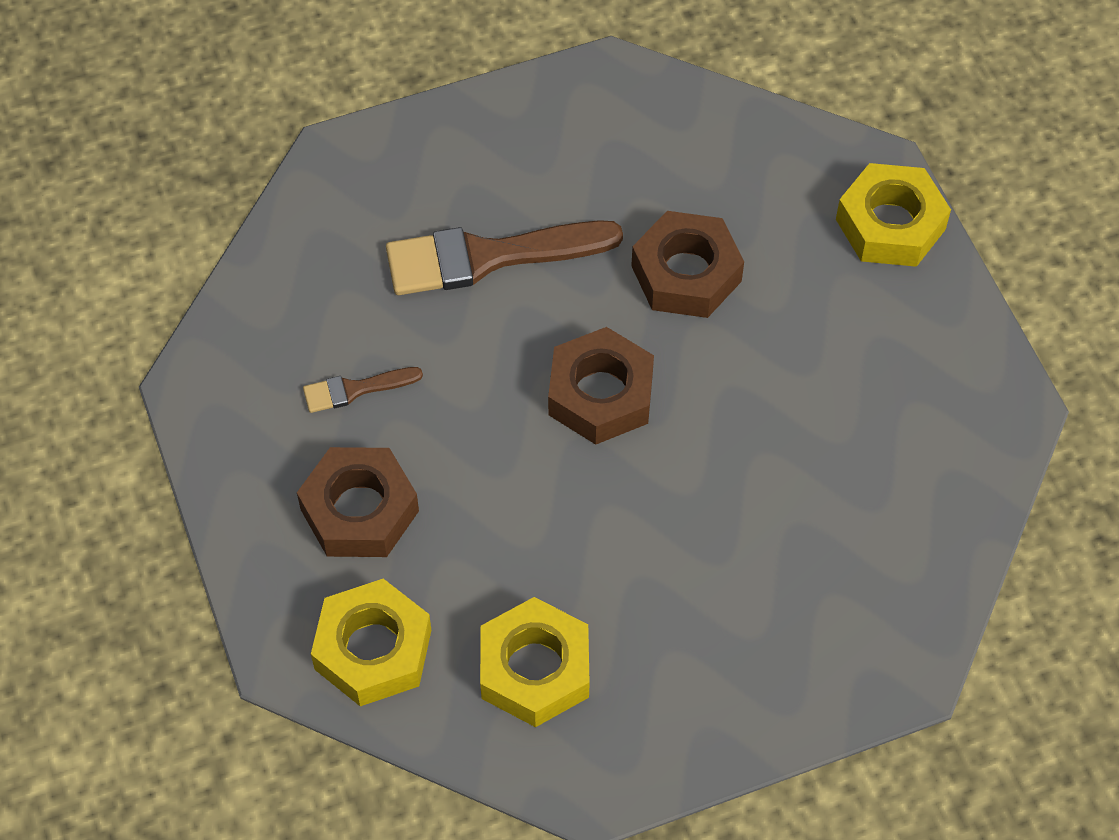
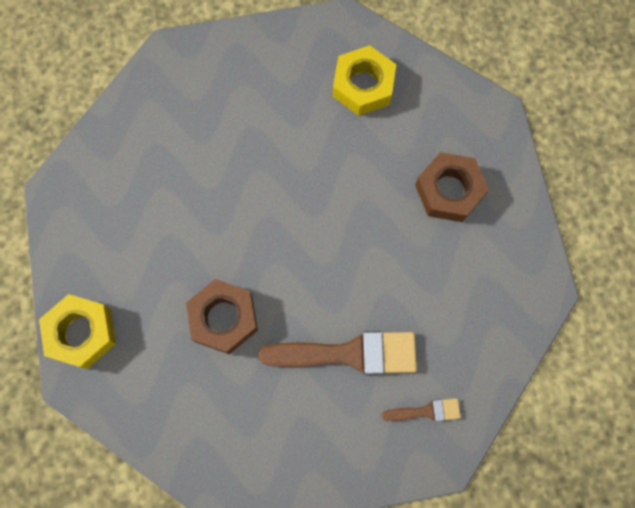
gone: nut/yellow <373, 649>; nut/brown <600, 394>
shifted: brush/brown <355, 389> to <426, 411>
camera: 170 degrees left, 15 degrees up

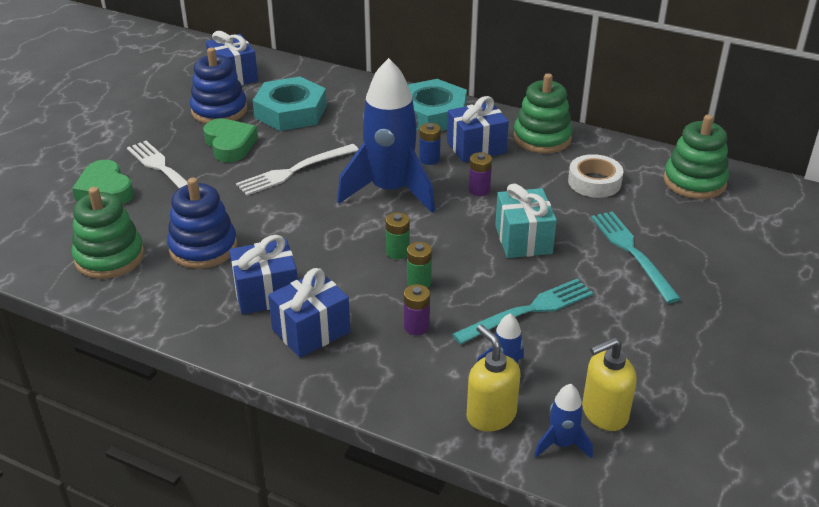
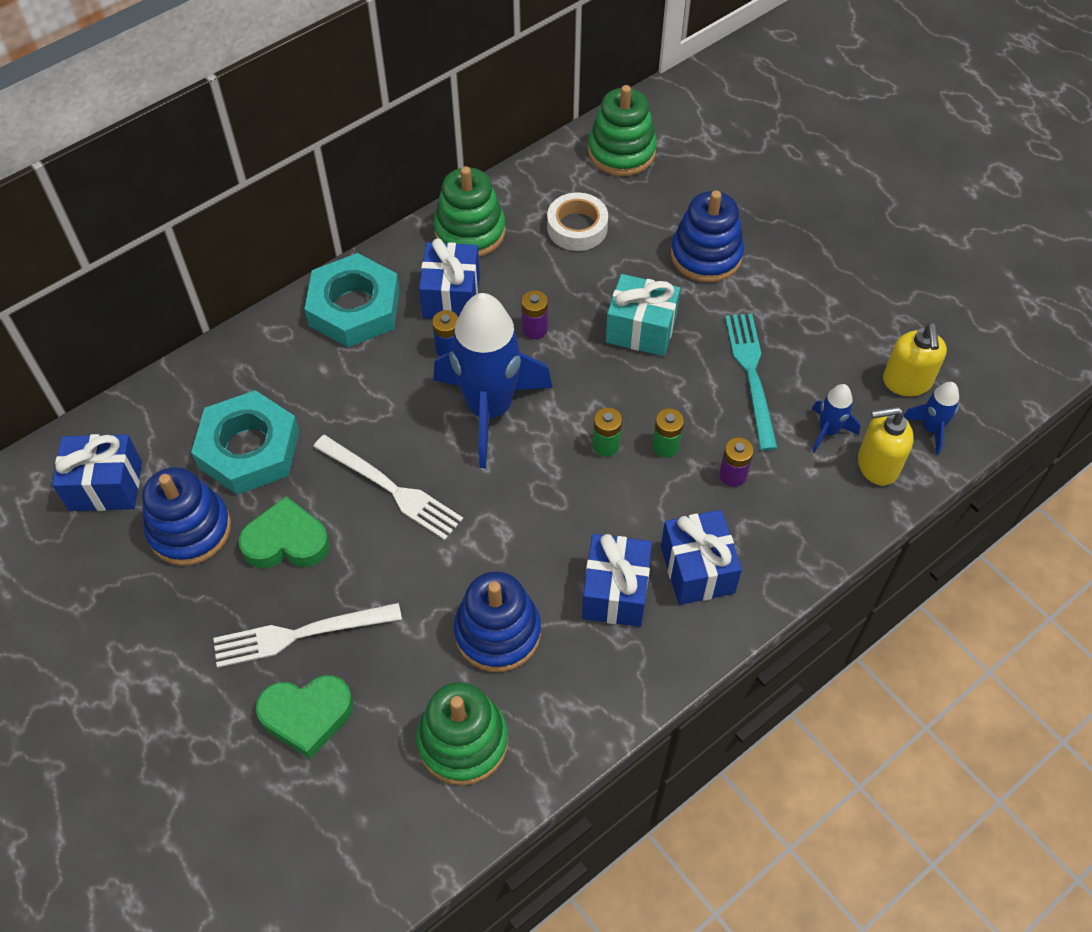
swapped: fork/turquoise <632, 253> to stacking toy/blue <706, 255>
rotated: fork/white <295, 170> = <390, 488> 45 degrees counterclockwise
camera: 65 degrees left, 20 degrees up

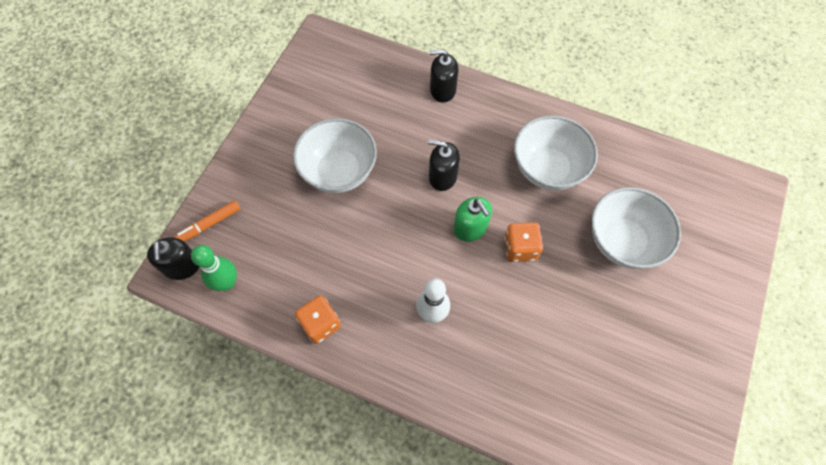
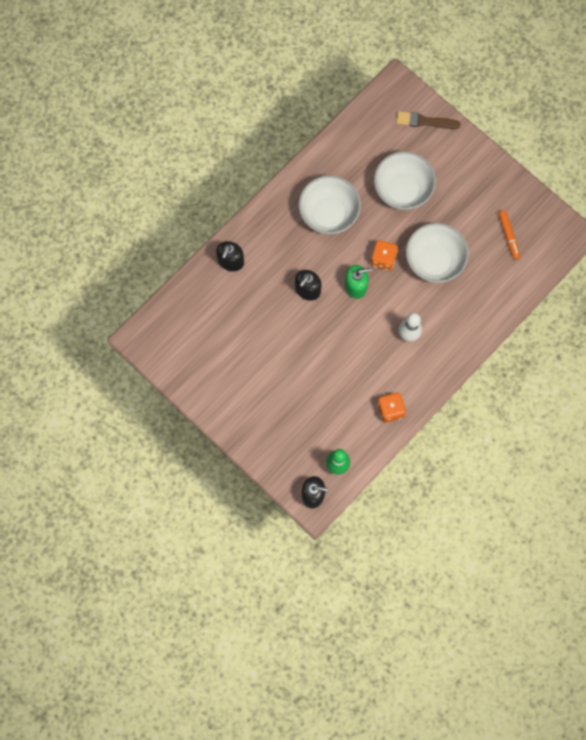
new: brush/brown <425, 121>
shifted: marker/orange <209, 224> to <508, 236>; bowl/white <339, 171> to <434, 261>
camera: 70 degrees left, 10 degrees up

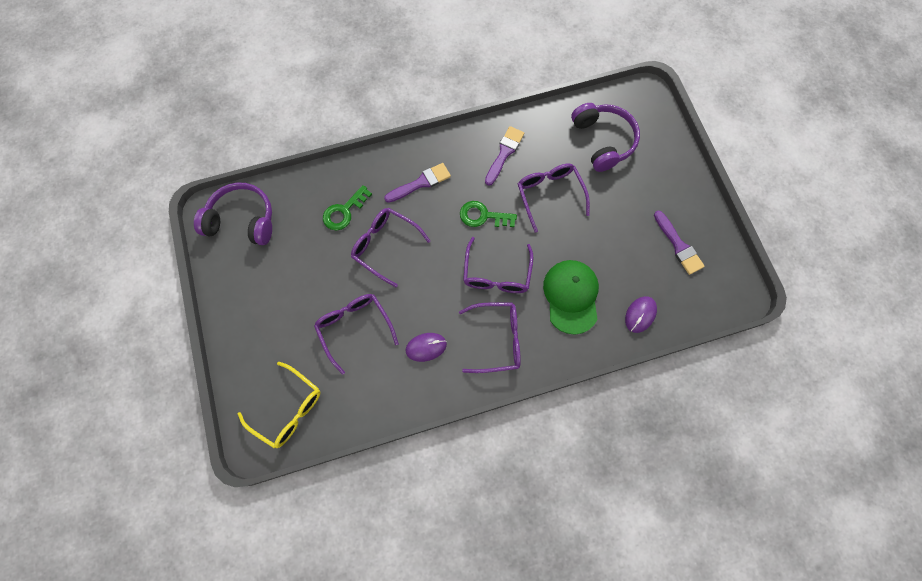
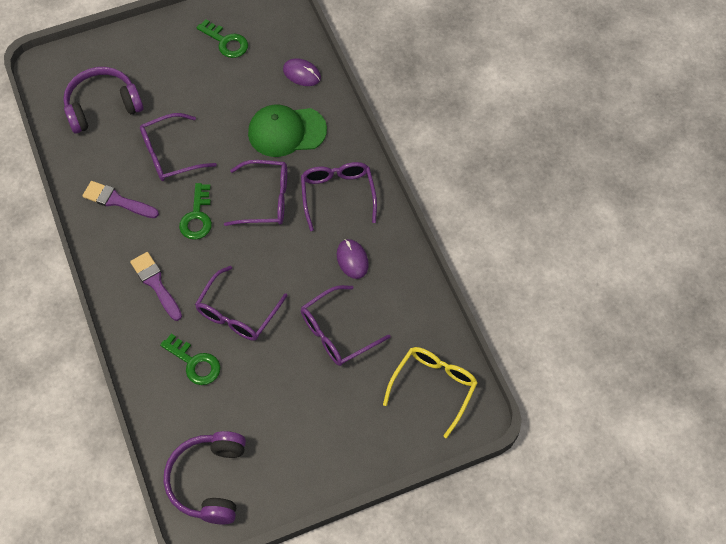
swapped: brush/purple <678, 245> to key/green <226, 42>
camera: 95 degrees left, 10 degrees down

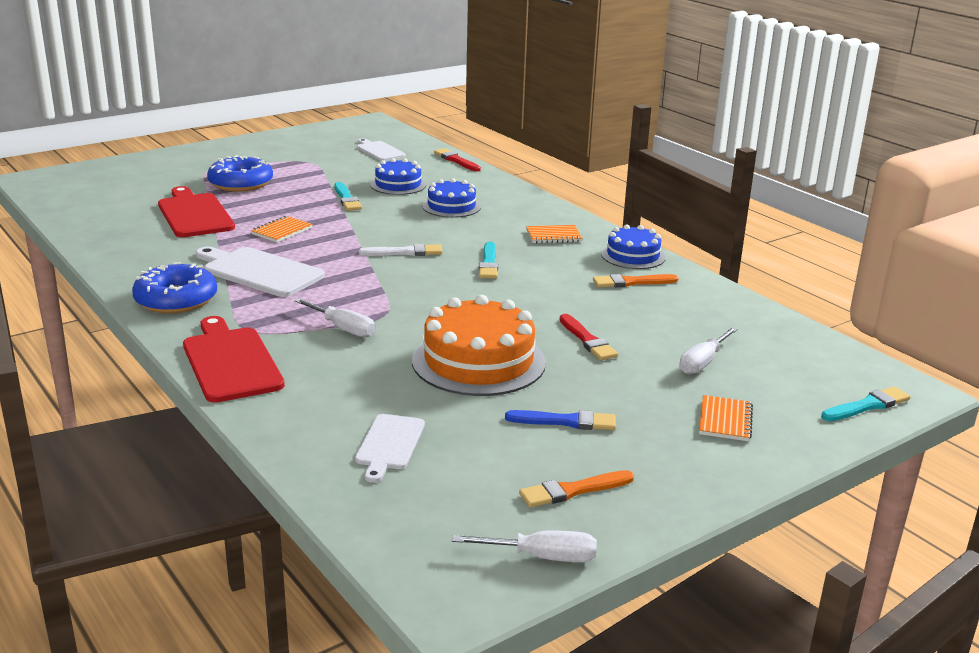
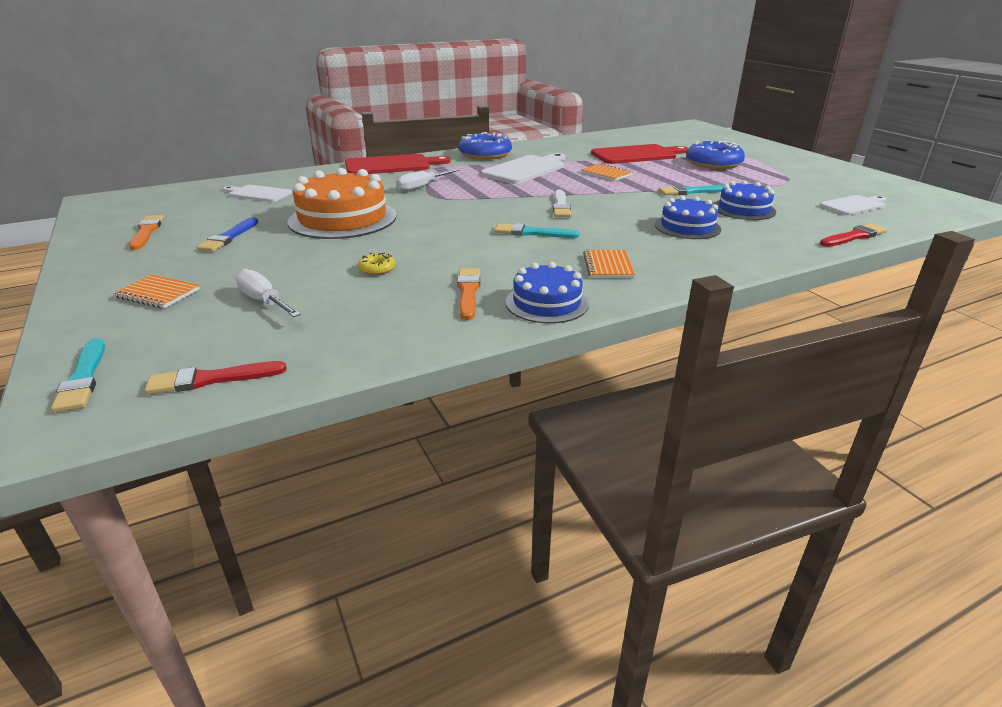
gone: screwdriver/white <541, 557>
new: donut/yellow <377, 269>
shifted: brush/red <587, 340> to <211, 379>
camera: 100 degrees right, 5 degrees up

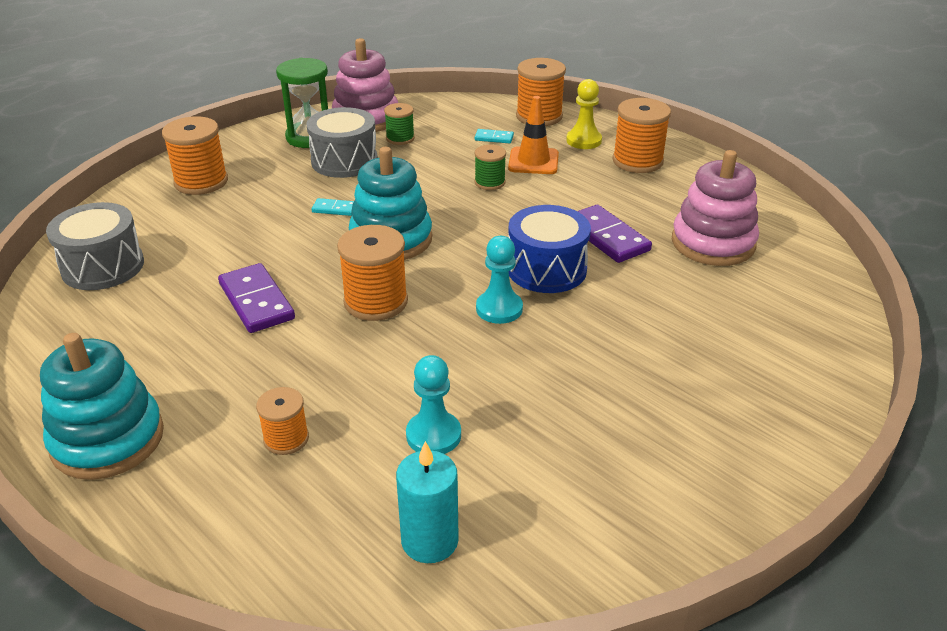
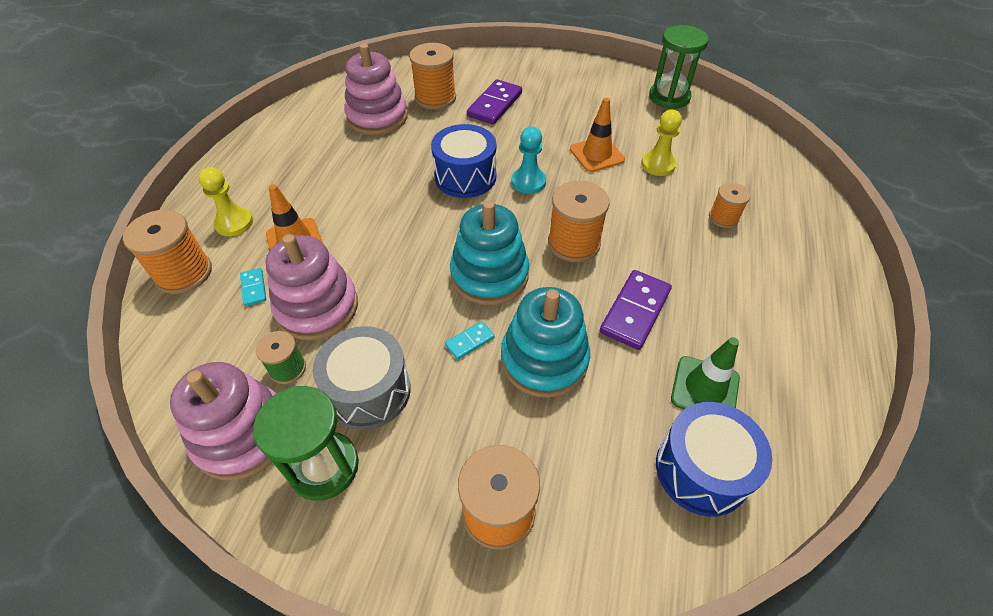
gone: candle/turquoise <429, 540>; spool/green <490, 182>
new: stacking toy/pink <317, 307>; traffic cone/orange <596, 154>; hourglass/green <669, 97>; traffic cone/green <705, 388>
shifted: stacking toy/turquoise <108, 439> to <544, 360>; domino/purple <607, 237> to <494, 105>; spool/orange <637, 161> to <435, 98>
repainted: drum/grey <103, 266> to drum/blue <701, 470>; pawn/turquoise <433, 435> to pawn/yellow <658, 165>
rotated: domino/turquoise <334, 209> = <470, 341> 75 degrees clockwise
camera: 120 degrees left, 15 degrees up

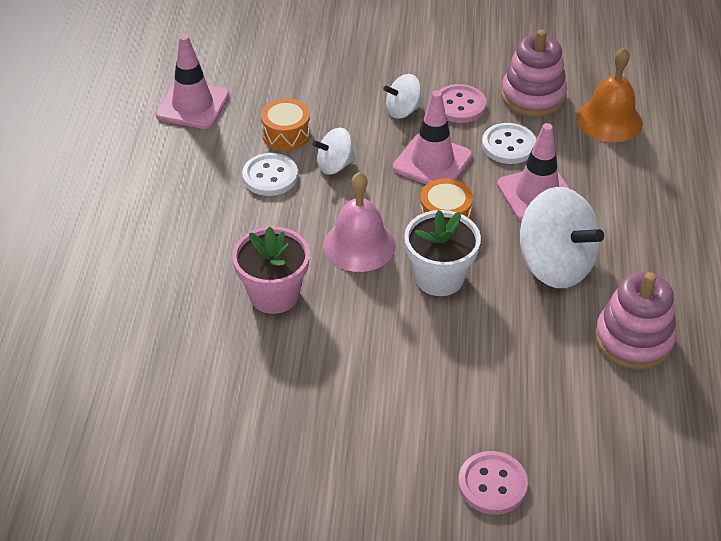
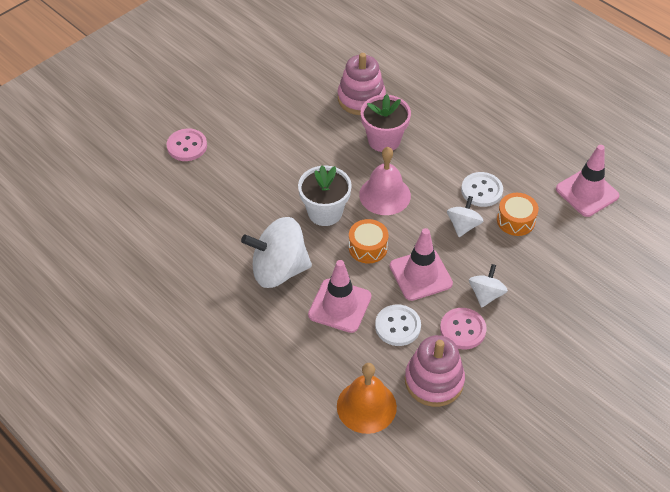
shifted: stacking toy/pink <633, 339> to <361, 98>
camera: 130 degrees right, 5 degrees up

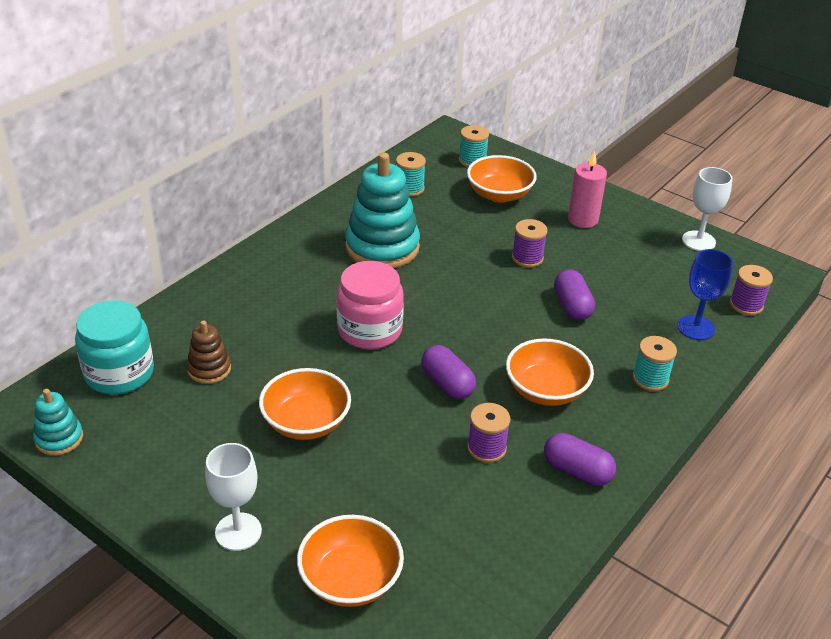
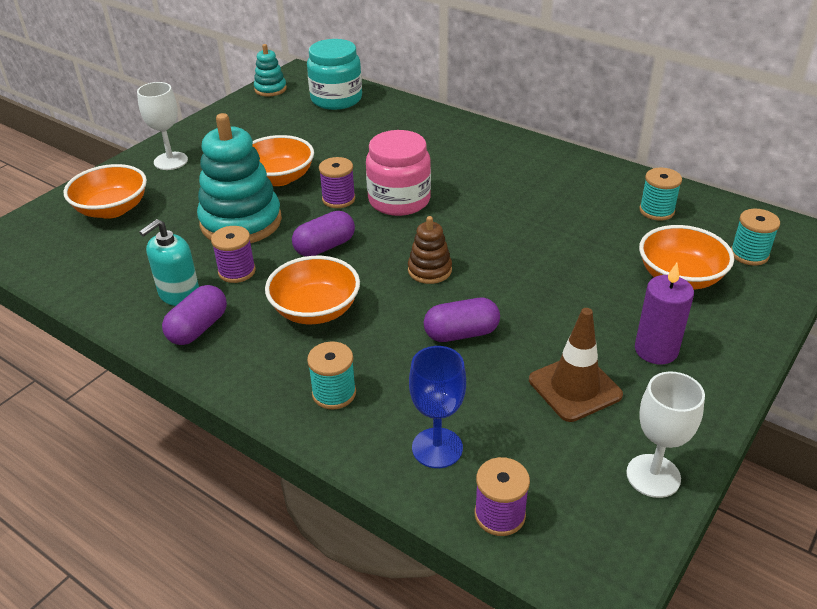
new: soap dispenser/turquoise <179, 294>; traffic cone/brown <575, 387>
shifted: stacking toy/brown <209, 369> to <429, 270>; stacking toy/turquoise <382, 247> to <241, 222>; spool/purple <527, 258> to <338, 199>
repainted: candle/pink <583, 219> to candle/purple <656, 350>
camera: 90 degrees right, 0 degrees up

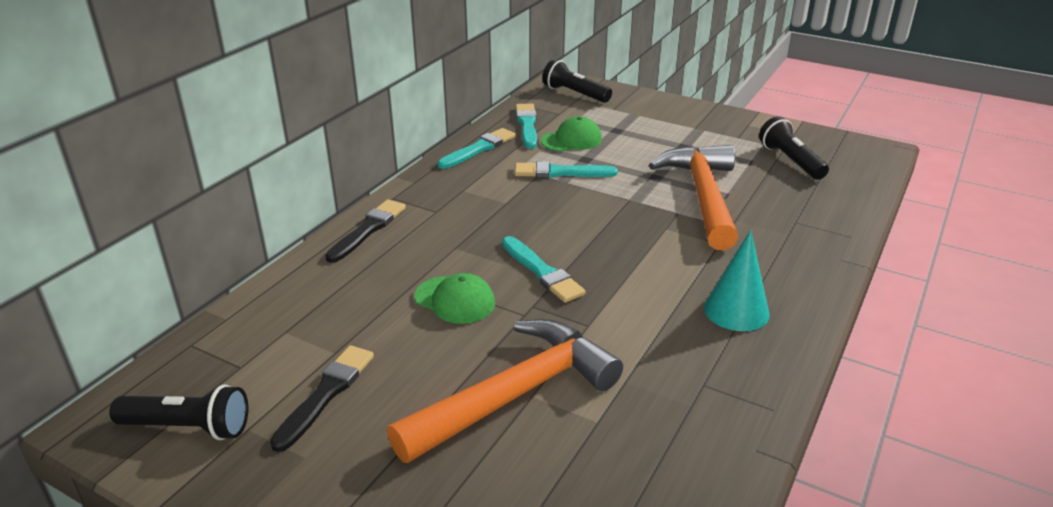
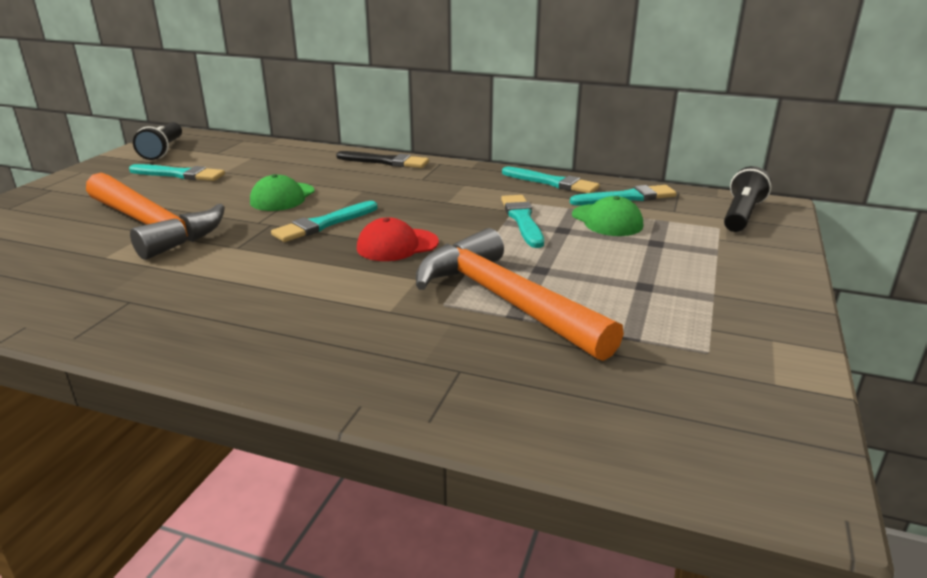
gone: cone/turquoise <736, 310>; flashlight/black <790, 161>
new: cap/red <397, 245>
repainted: brush/black <326, 394> to brush/turquoise <179, 174>
rotated: hammer/orange <703, 196> = <505, 300> 120 degrees counterclockwise
camera: 80 degrees right, 5 degrees down

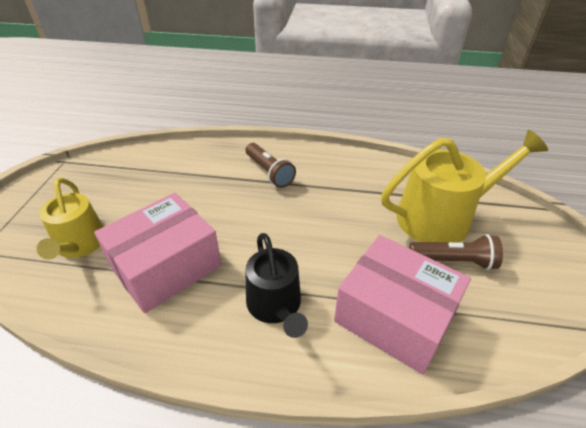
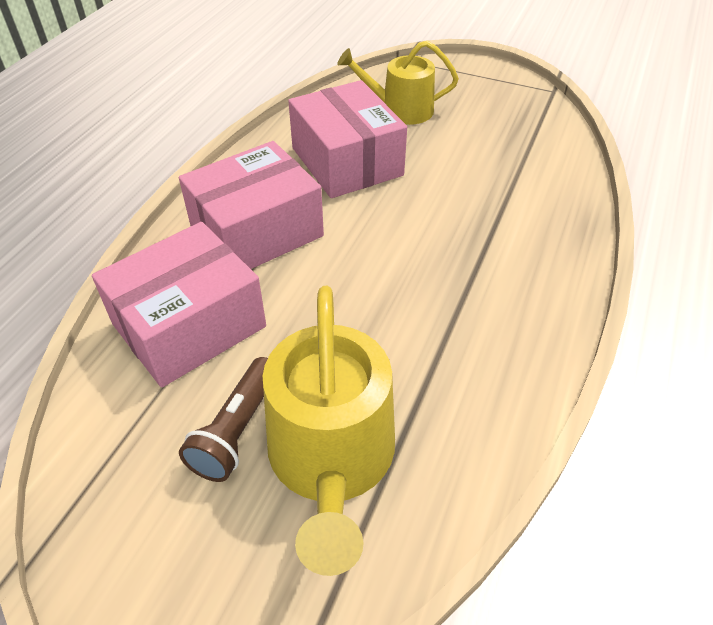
gone: flashlight/brown <269, 172>
swapped: watering can/black <275, 306> to box/pink <256, 231>
camera: 105 degrees right, 5 degrees up

